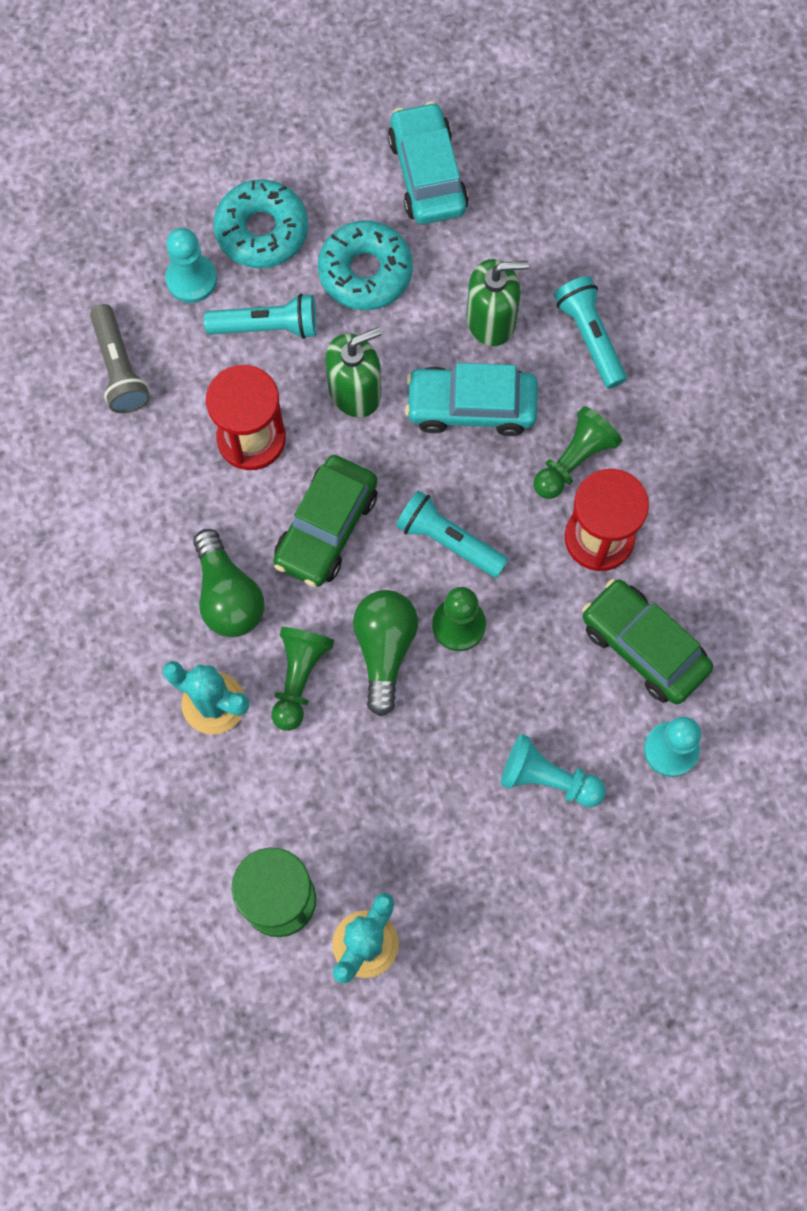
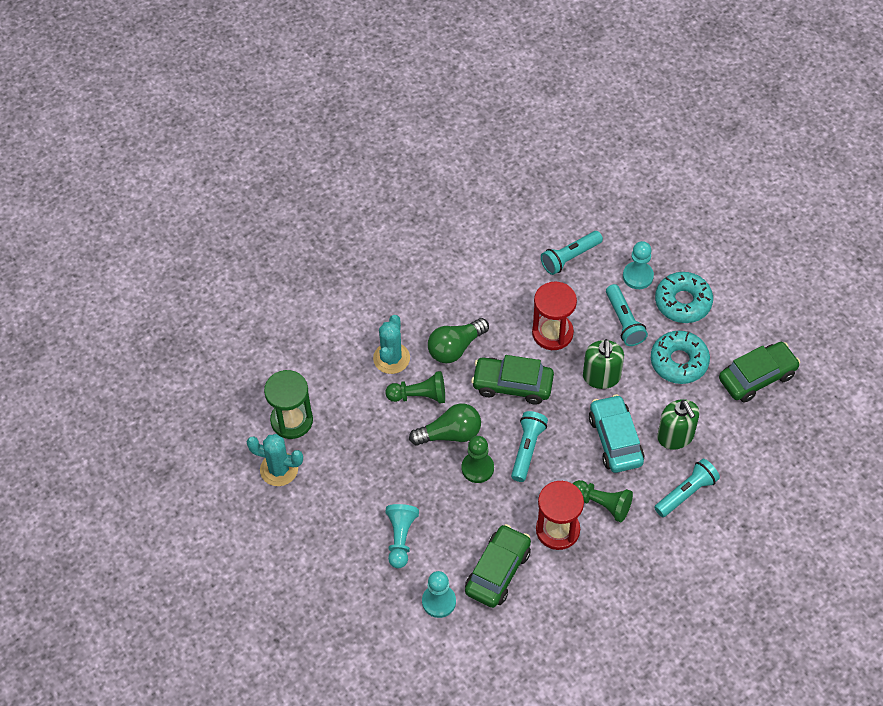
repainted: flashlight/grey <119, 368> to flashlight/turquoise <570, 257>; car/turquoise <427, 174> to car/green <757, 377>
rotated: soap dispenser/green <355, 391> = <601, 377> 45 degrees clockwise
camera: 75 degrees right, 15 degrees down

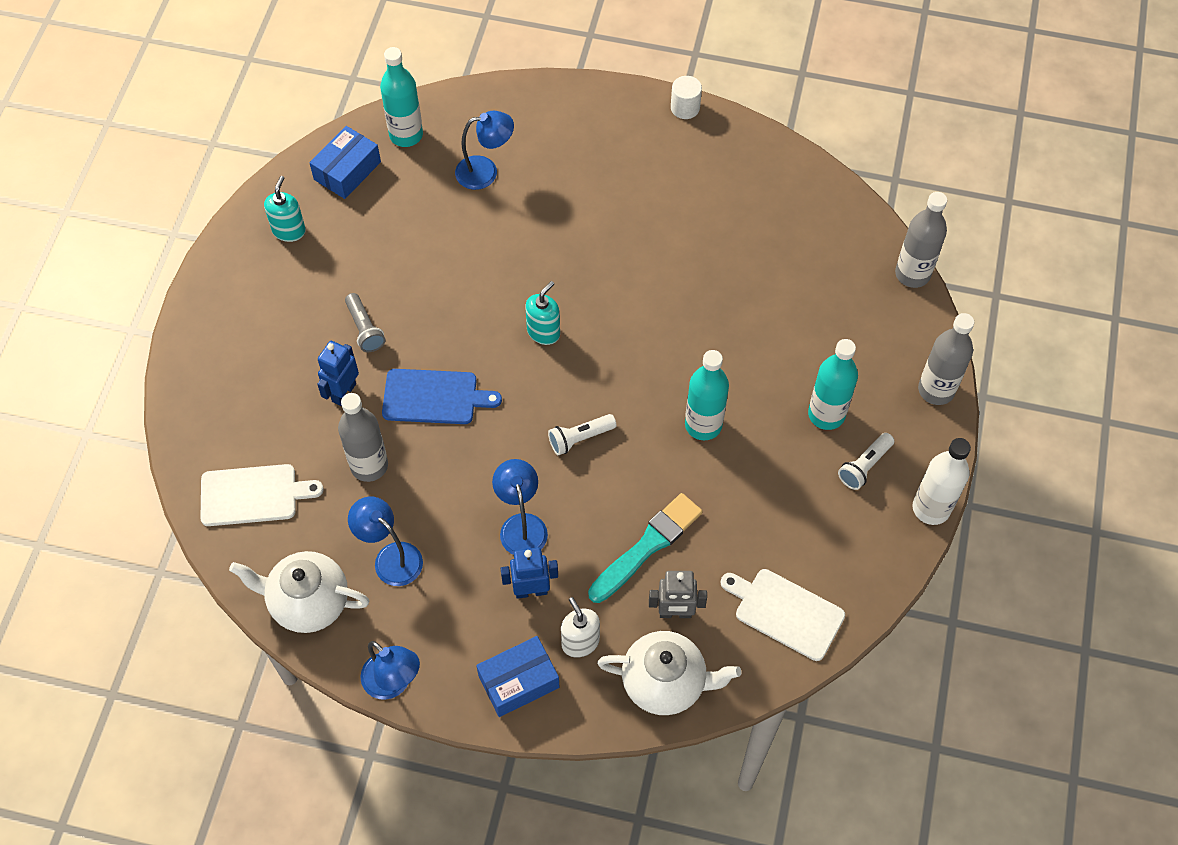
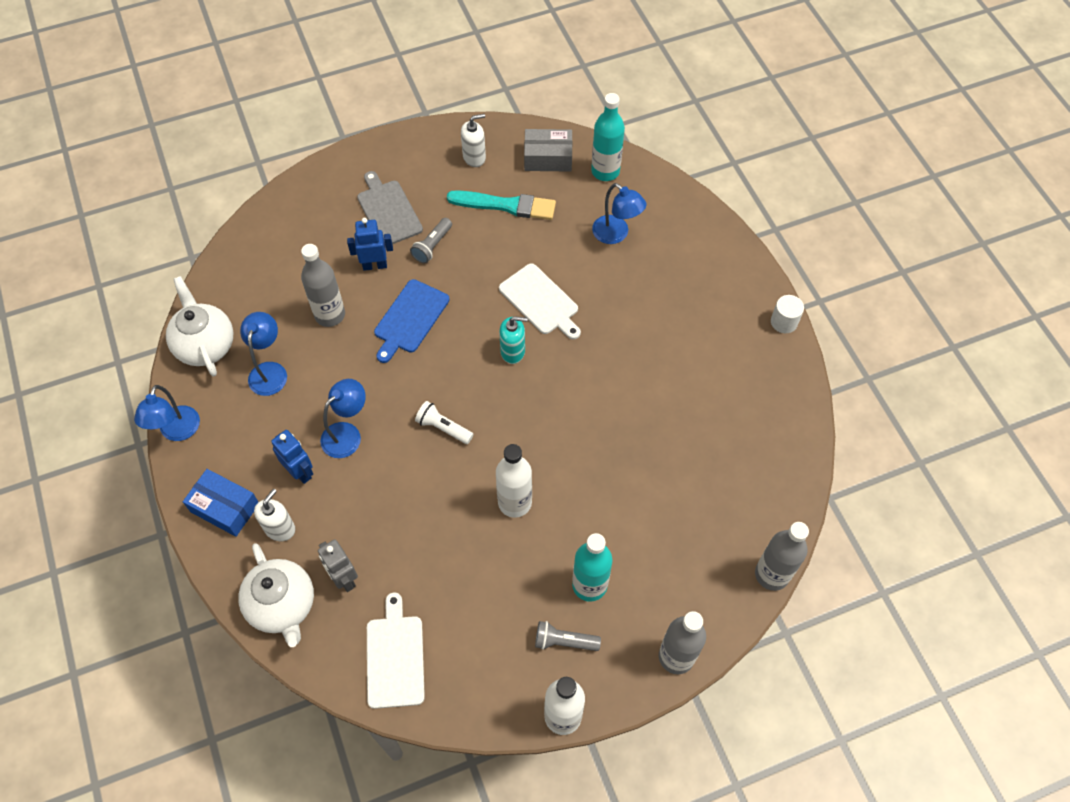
new: cutting board/grey <388, 211>
shifted: cutting board/white <253, 495> to <540, 301>; brush/turquoise <647, 546> to <506, 205>
repainted: soap dispenser/turquoise <289, 231> to soap dispenser/white <474, 157>; box/blue <347, 171> to box/grey <548, 158>; bottle/turquoise <703, 425> to bottle/white <515, 502>; flashlight/white <864, 466> to flashlight/grey <564, 641>
rotated: cutting board/blue <434, 397> = <410, 319> 60 degrees clockwise
camera: 55 degrees right, 0 degrees up

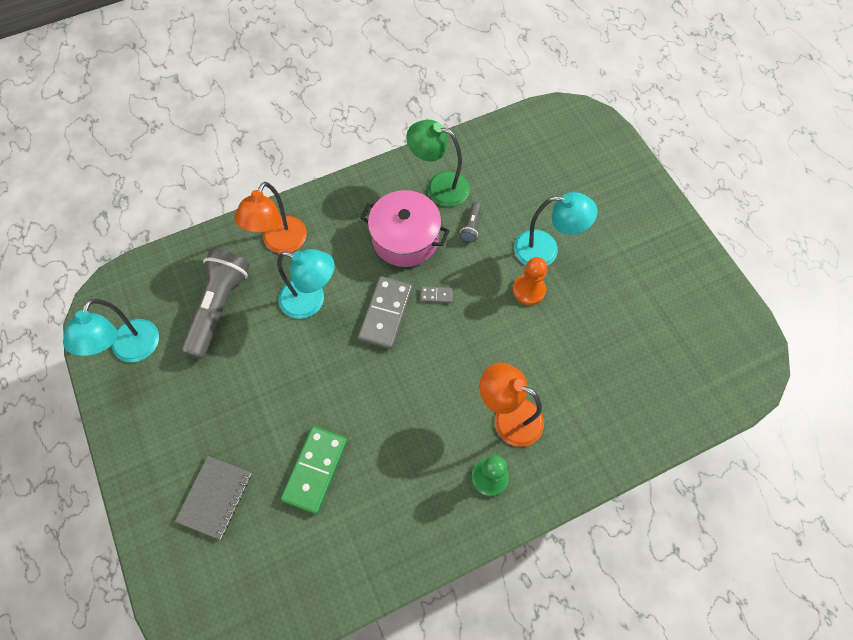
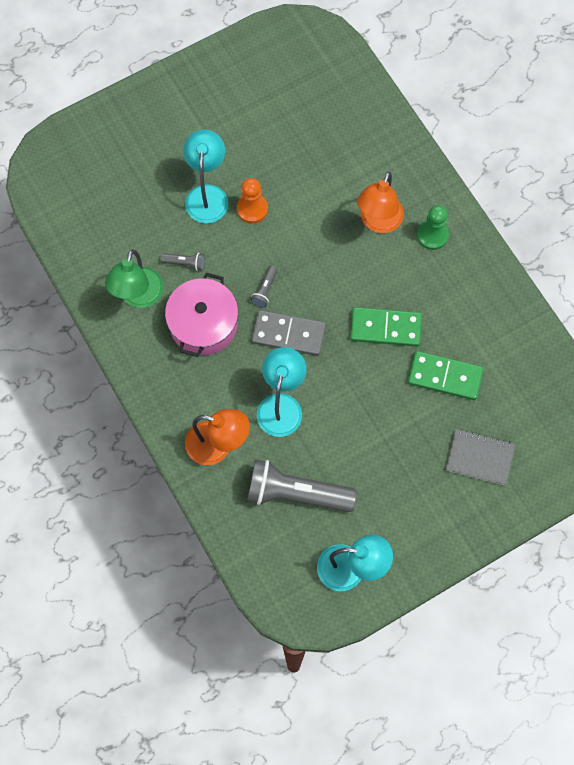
new: domino/green <385, 328>
swapped: domino/grey <436, 295> to flashlight/grey <265, 290>
camera: 95 degrees left, 5 degrees up

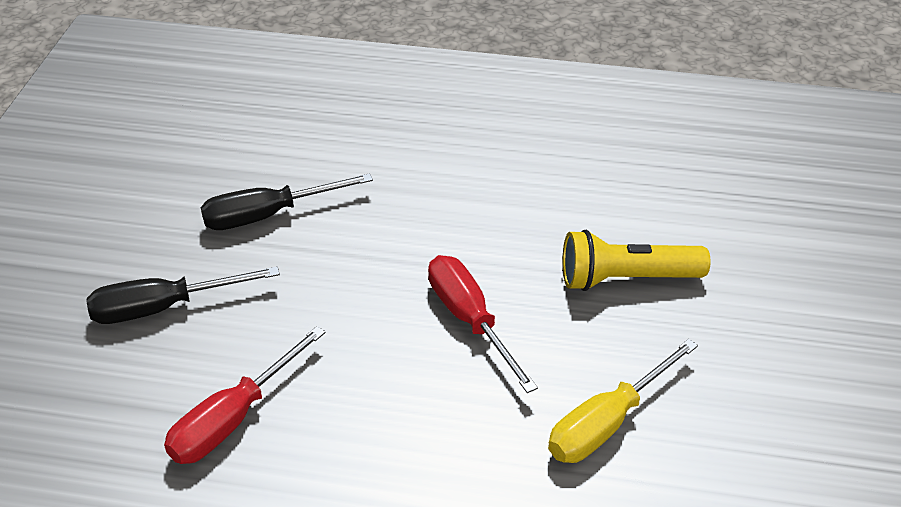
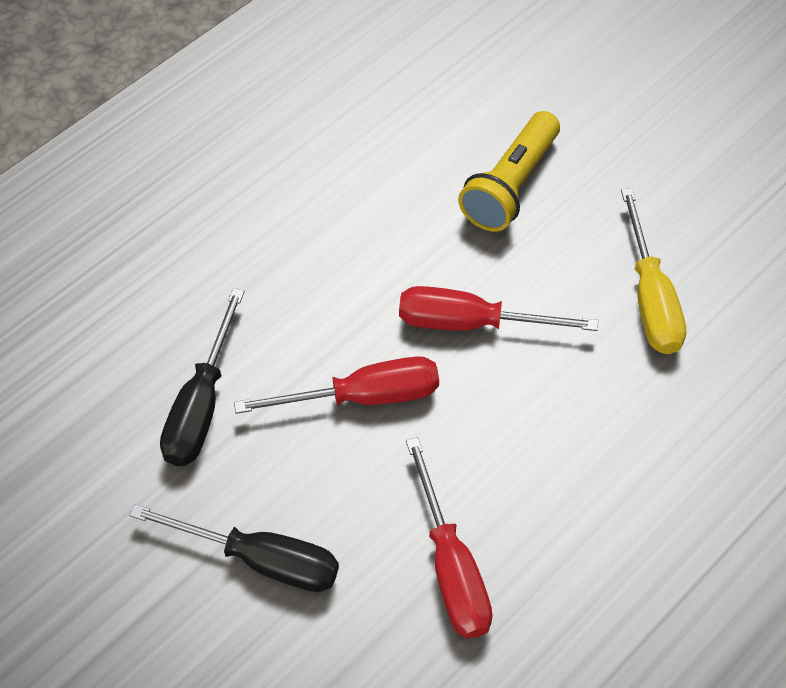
new: screwdriver/red <363, 396>
rotated: screwdriver/black <163, 308> = <260, 559> 90 degrees counterclockwise
camera: 55 degrees left, 15 degrees up

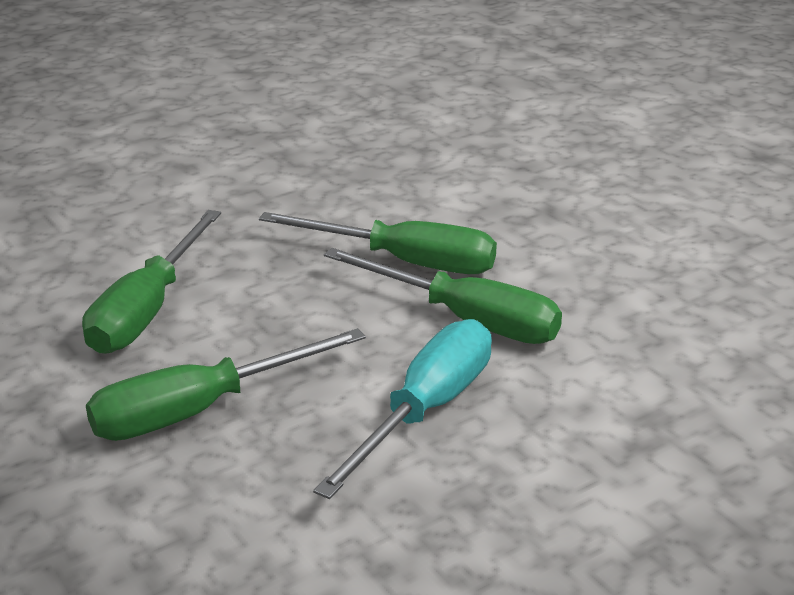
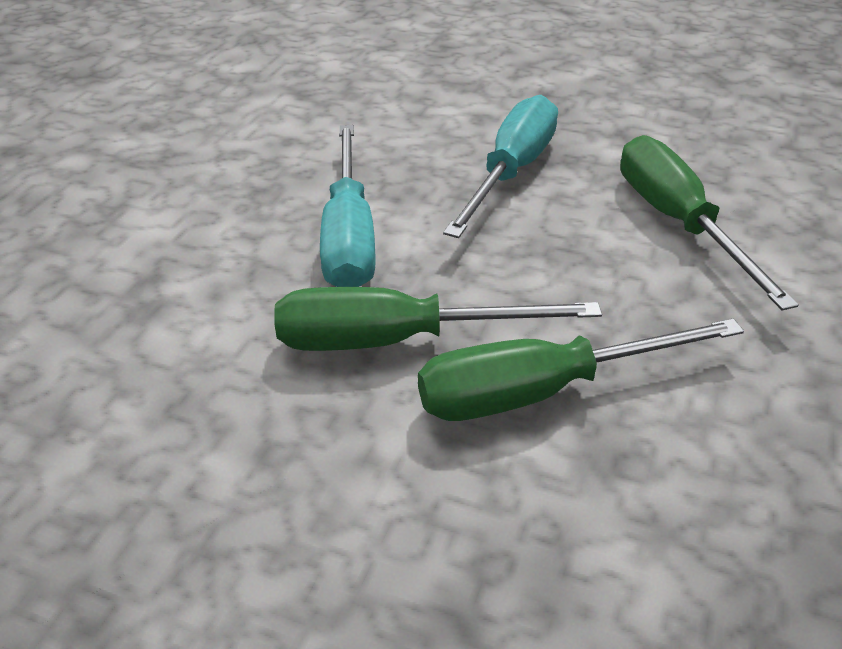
repainted: screwdriver/green <200, 410> to screwdriver/turquoise <511, 172>
camera: 145 degrees right, 10 degrees up

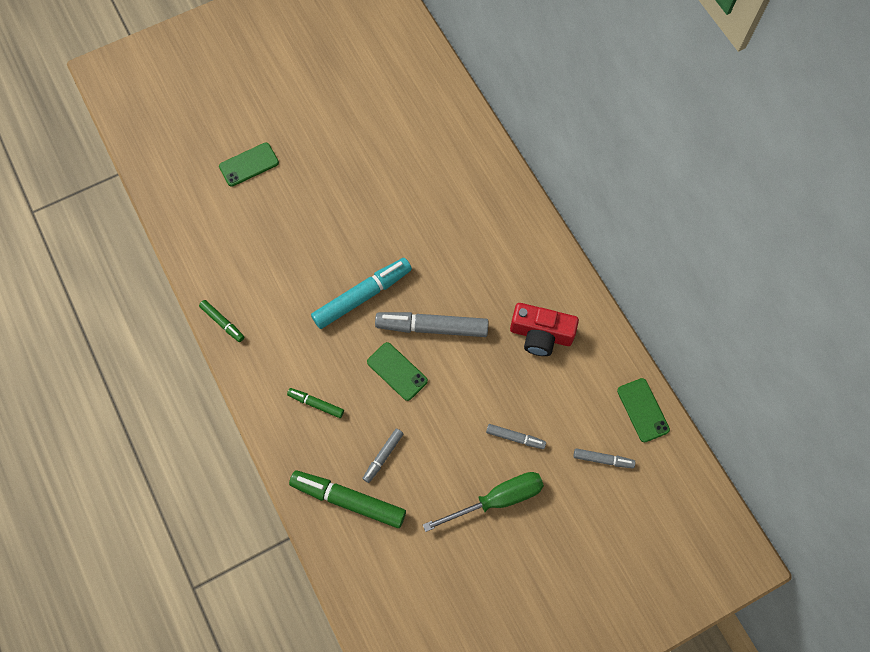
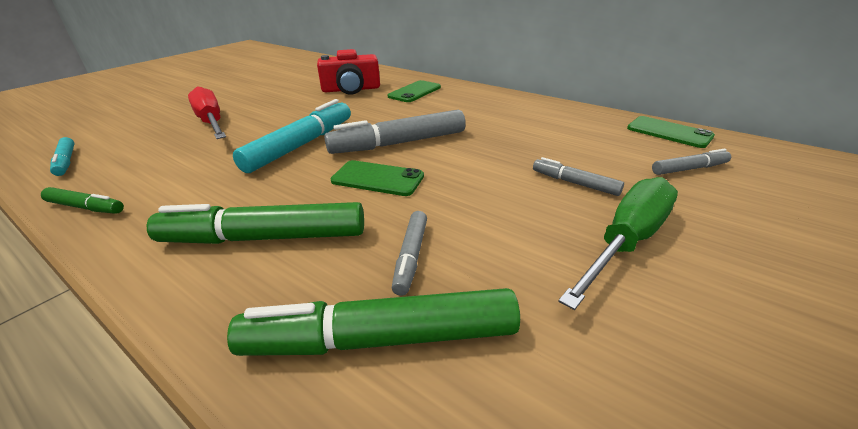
new: marker/turquoise <66, 161>; screwdriver/red <211, 122>
shifted: phone/green <249, 165> to <415, 92>; camera/red <541, 334> to <351, 89>
rotated: marker/grey <515, 437> = <575, 183> 135 degrees counterclockwise
scaled: marker/green <316, 404> = <265, 238> x1.93
camera: 25 degrees left, 35 degrees down

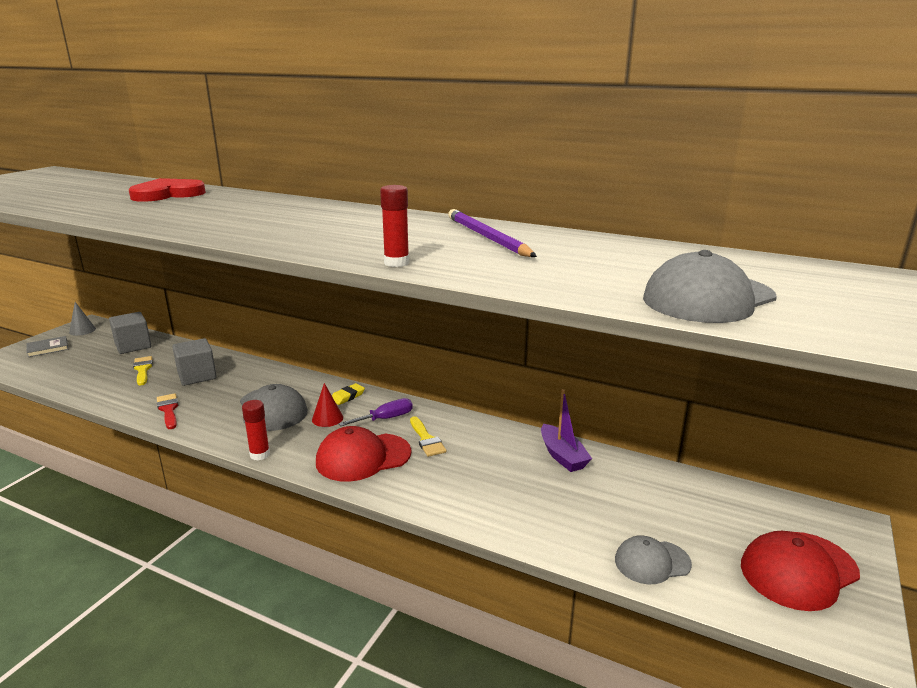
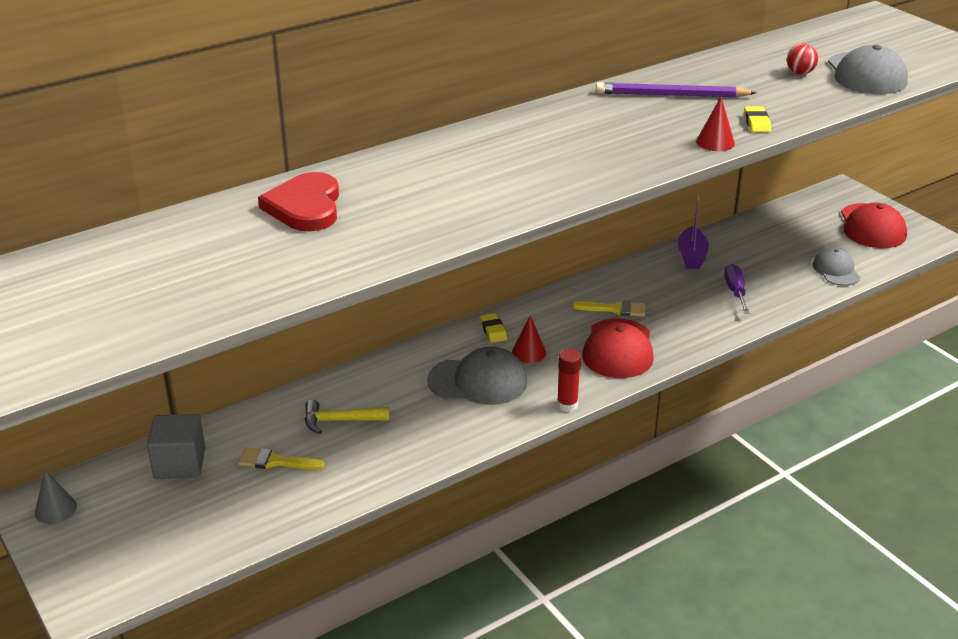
gone: book/grey <48, 348>; brush/red <168, 410>
new: eraser/yellow <756, 123>; ball/red <800, 73>
shifted: screwdriver/purple <385, 419> to <735, 291>
swapped: cube/grey <197, 376> to hammer/yellow <340, 421>; glue stick/red <396, 263> to cone/red <715, 142>
rotated: boat/purple <562, 456> = <691, 256> 90 degrees clockwise; cap/grey <652, 562> = <836, 270> 150 degrees clockwise
camera: 60 degrees left, 10 degrees up

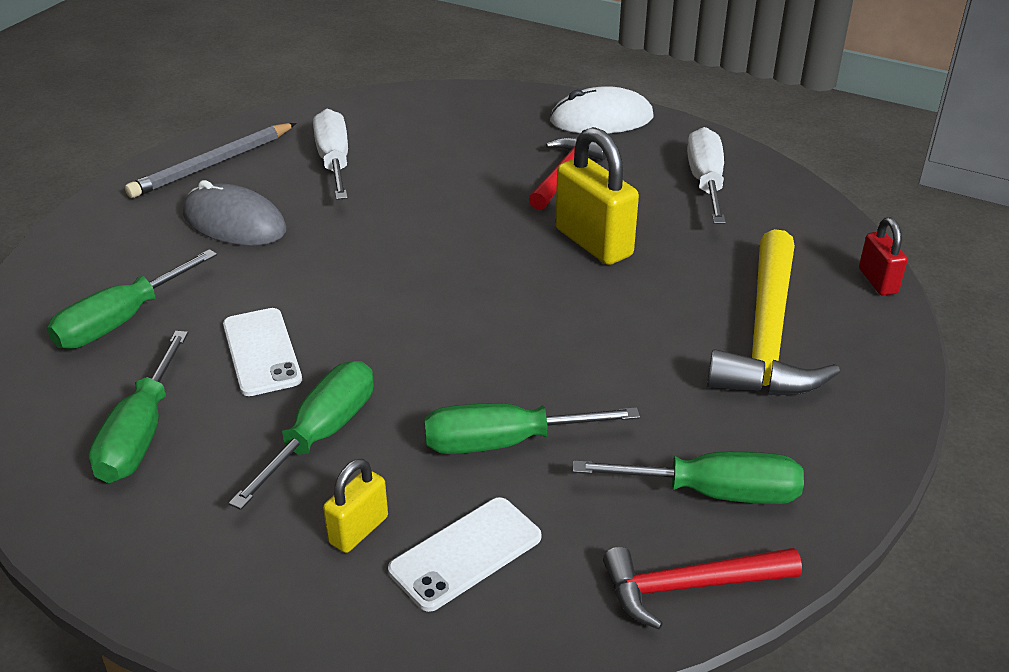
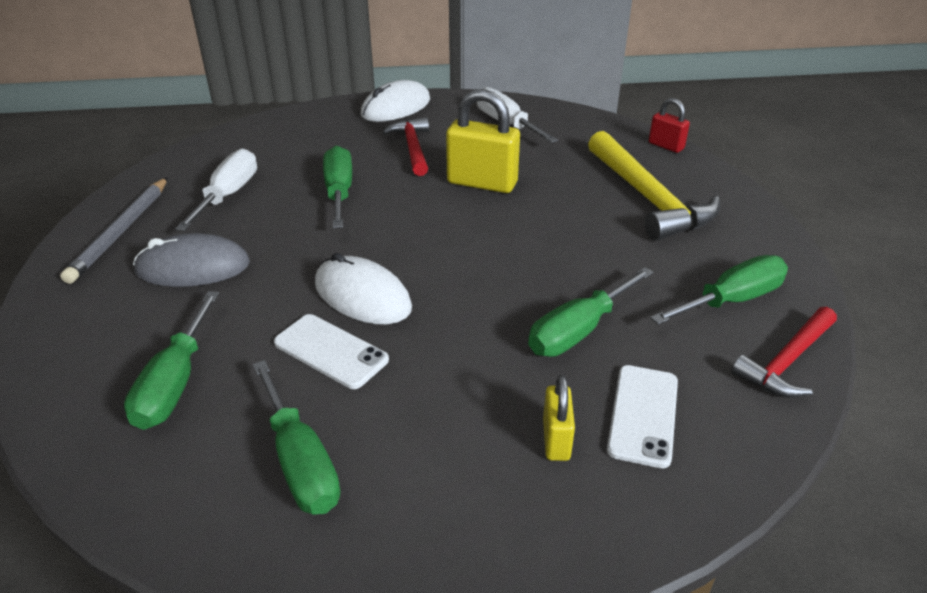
new: mouse/white <362, 296>
shifted: screwdriver/green <322, 434> to <339, 192>
rotated: screwdriver/white <334, 161> = <228, 195> 60 degrees clockwise
camera: 35 degrees left, 0 degrees up

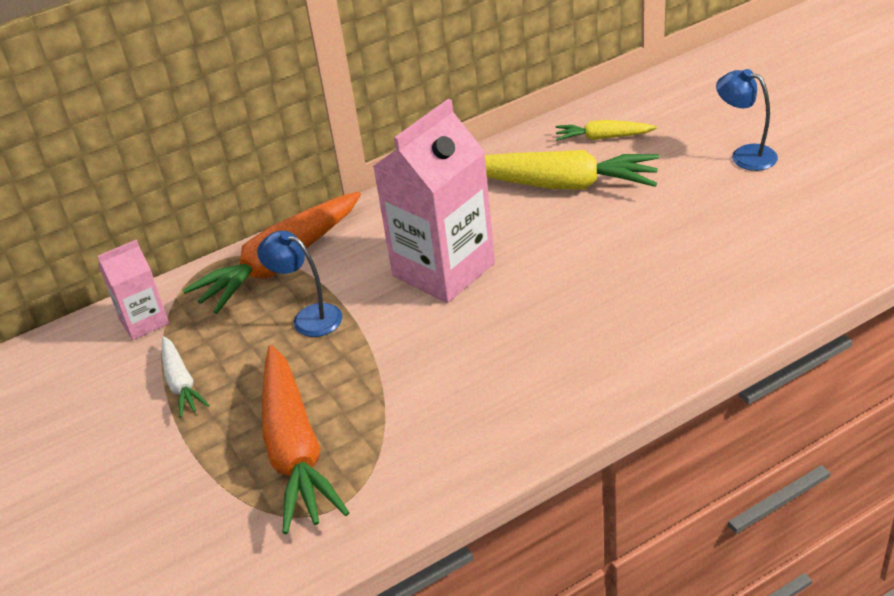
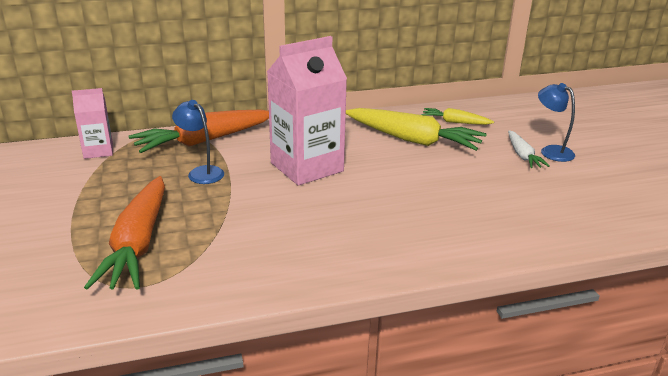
shifted: carrot/white <181, 383> to <523, 155>
camera: 10 degrees right, 10 degrees down

